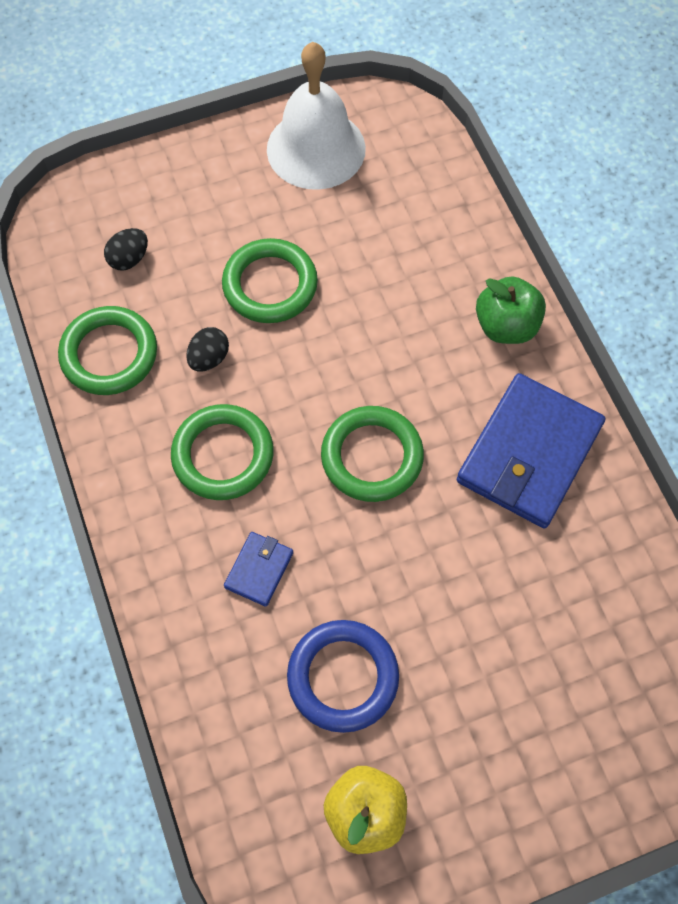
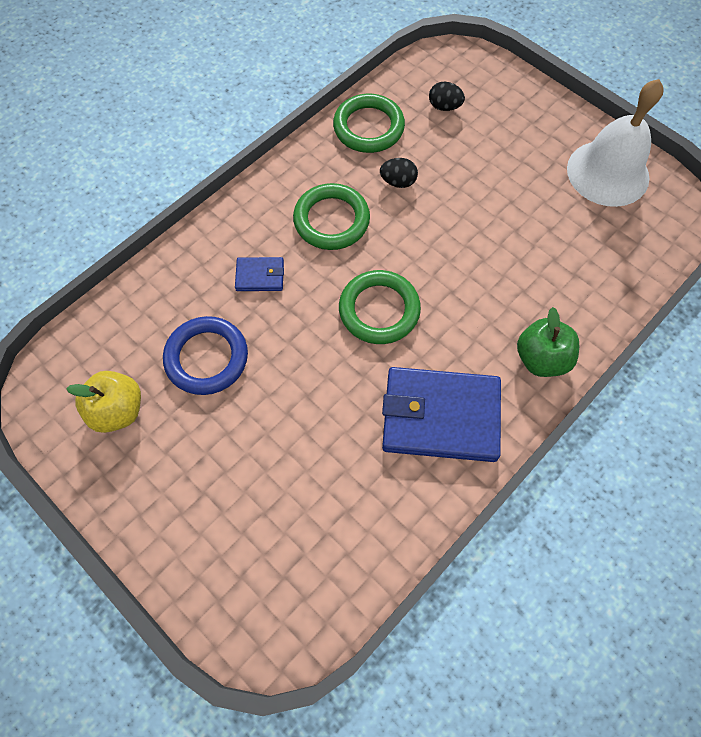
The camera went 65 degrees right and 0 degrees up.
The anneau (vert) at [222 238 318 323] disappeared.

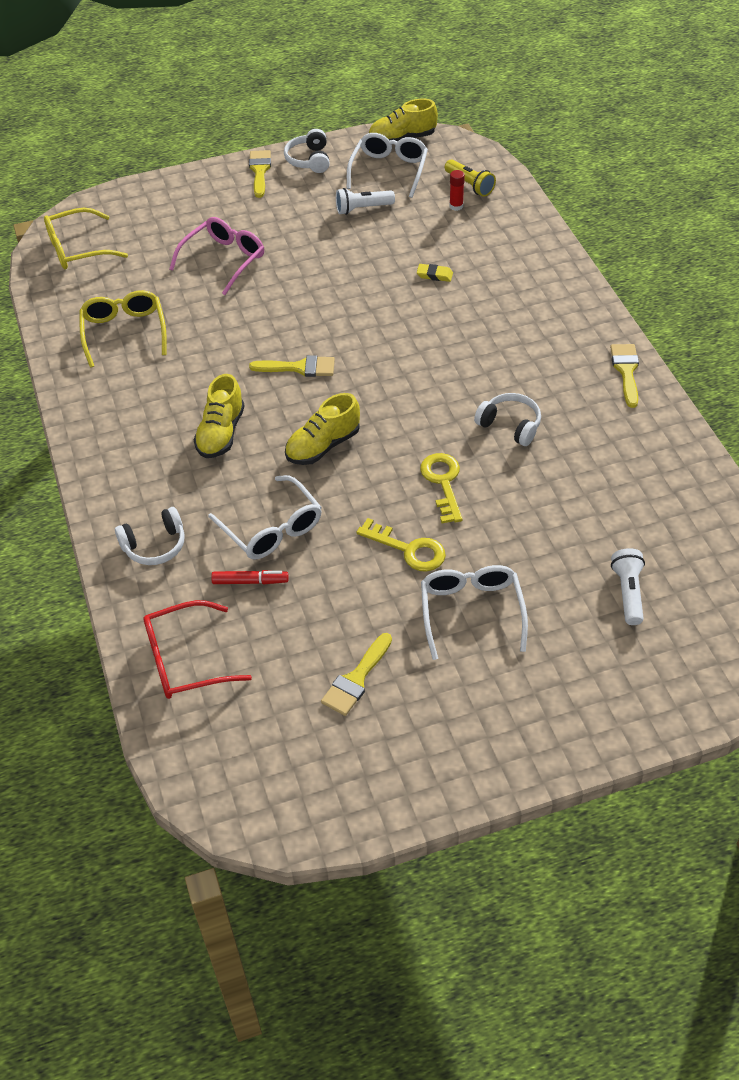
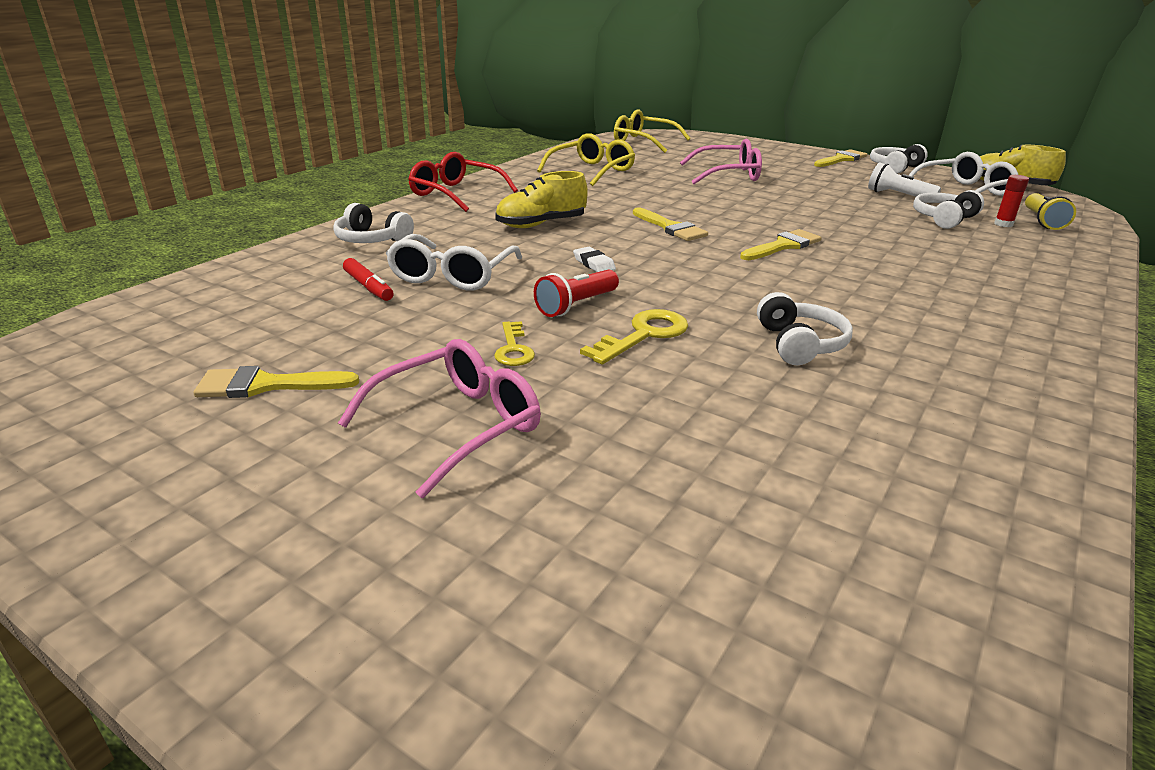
The camera went 50 degrees right and 20 degrees down.
The gomme (jaune) at [417 264 453 282] disappeared.
The pinceau (jaune) moved from [610 344 639 408] to [740 229 822 260].
The chaussure (jaune) at [285 393 360 465] was replaced by the gomme (blanc) at [573 247 616 272].
The clé (jaune) at [356 518 446 572] changed to 0.66 times the size.
The lampe de poche (blanc) at [611 548 645 625] disappeared.
The lunettes (blanc) at [421 565 528 660] became the lunettes (rose) at [338 339 541 498].
The lunettes (rouge) moved from [143 600 252 699] to [408 152 518 212].
The casque audio (blanc) at [913 190 984 229] appeared.
The lampe de poche (rouge) at [534 270 619 317] appeared.

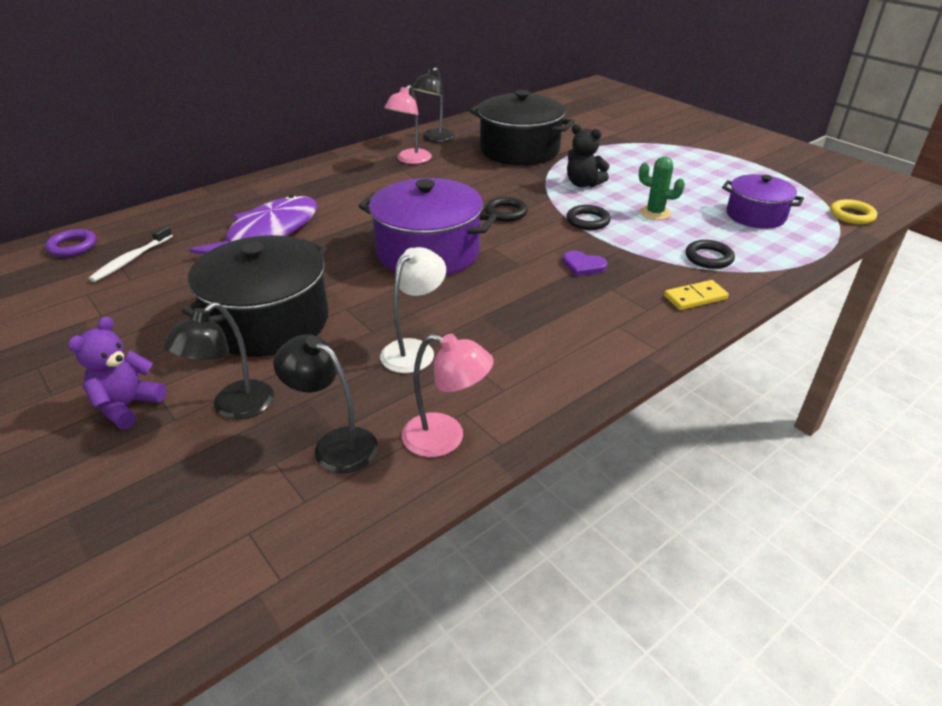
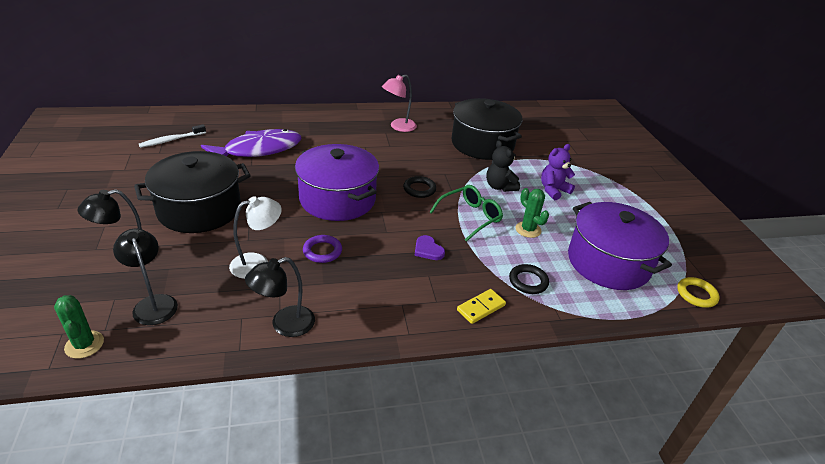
The camera went 25 degrees right and 0 degrees up.
The lampe (noir) moved from [412 67 455 143] to [245 257 315 337].
The marmite (violet) at [722 174 804 229] changed to 1.64 times the size.
The anneau (noir) at [567 205 611 230] was replaced by the lunettes (vert) at [430 185 503 242].
The anneau (violet) moved from [45 229 97 257] to [303 235 342 263].
The domino (jaune) at [664 280 729 310] turned 45 degrees counterclockwise.
The ours en peluche (violet) moved from [68 316 167 429] to [541 144 575 200].
The lampe (rose) at [402 334 494 457] disappeared.
The cactus (vert) at [54 295 104 359] appeared.

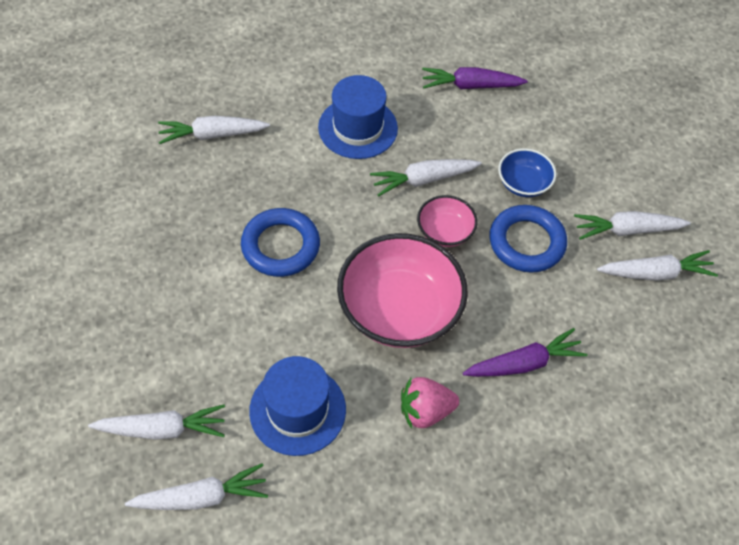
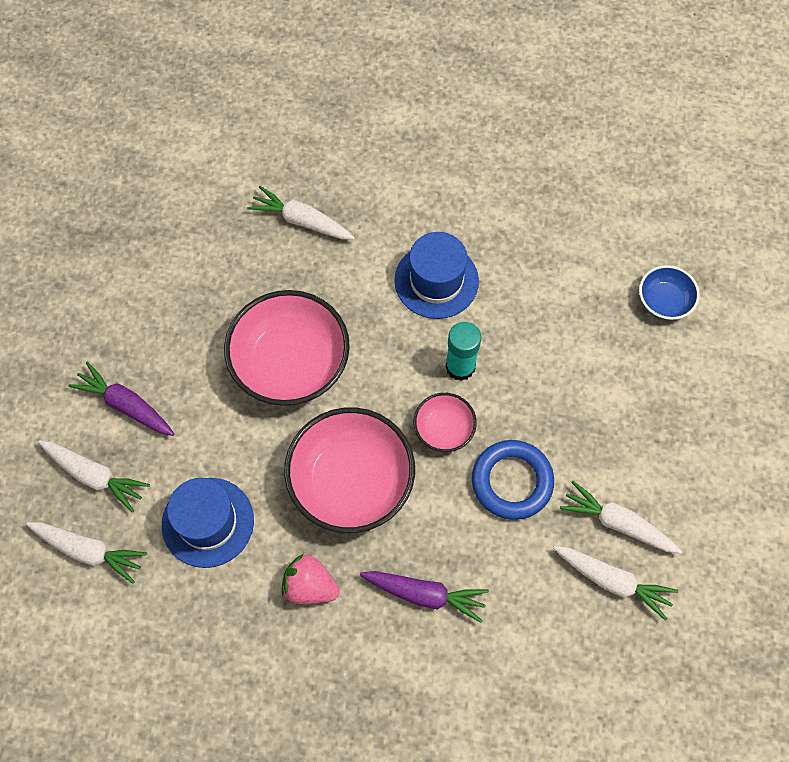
The camera went 35 degrees right and 10 degrees up.
The carotte (violet) moved from [422 67 528 89] to [68 362 175 436].
The bol (bleu) moved from [498 148 556 197] to [639 265 700 320].
The carotte (blanc) at [370 159 482 197] was replaced by the bâton de colle (turquoise) at [445 322 481 381].
The anneau (bleu) at [241 208 320 277] was replaced by the bol (rose) at [224 290 350 406].

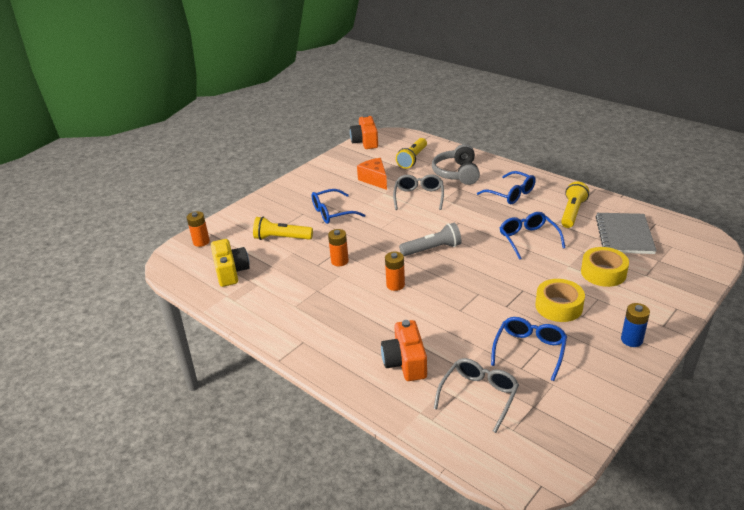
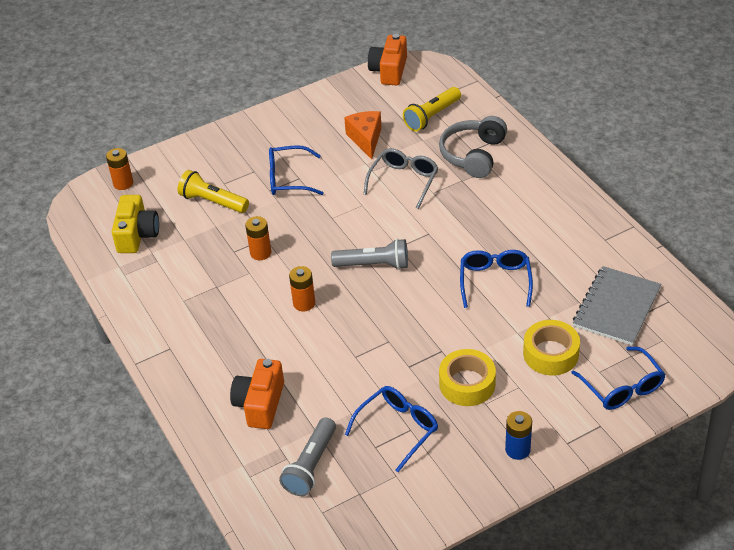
The camera went 20 degrees right and 10 degrees up.
The lunettes (bleu) moved from [477 171 536 204] to [571 346 666 410].
The lampe de poche (jaune) at [561 182 589 228] disappeared.
The lunettes (gris) at [434 358 519 433] was replaced by the lampe de poche (gris) at [279 418 336 496].

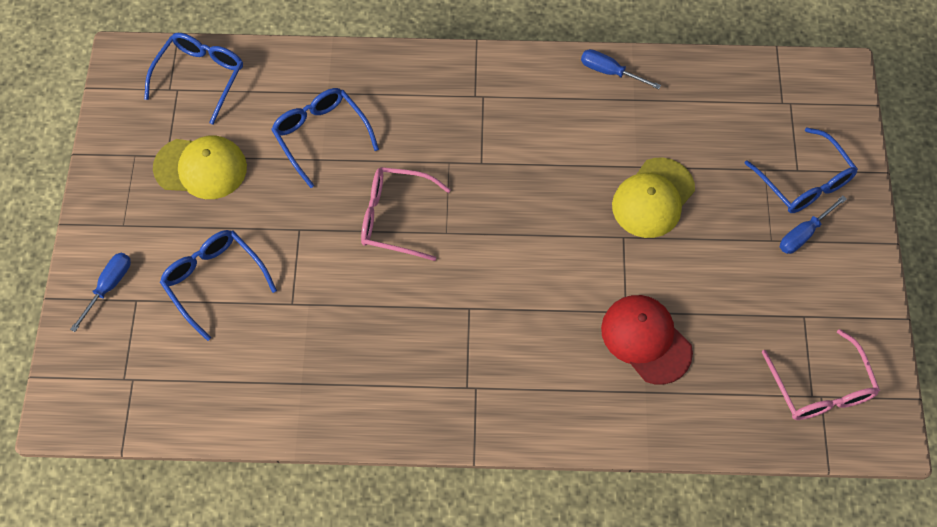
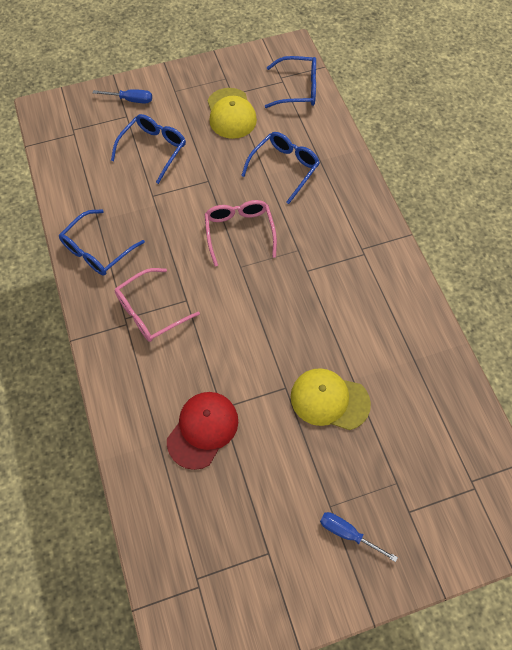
The camera went 70 degrees right and 0 degrees up.
The tournevis (bleu) at [581 49 661 89] disappeared.
The lunettes (bleu) moved from [744 127 858 213] to [59 209 145 276].
The lunettes (rose) moved from [762 329 880 420] to [114 268 200 342].

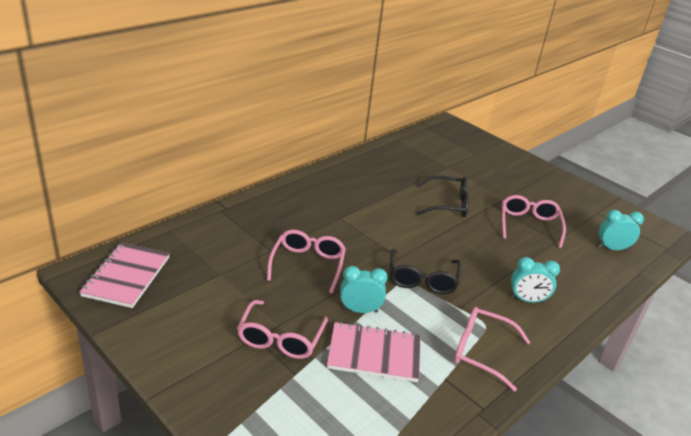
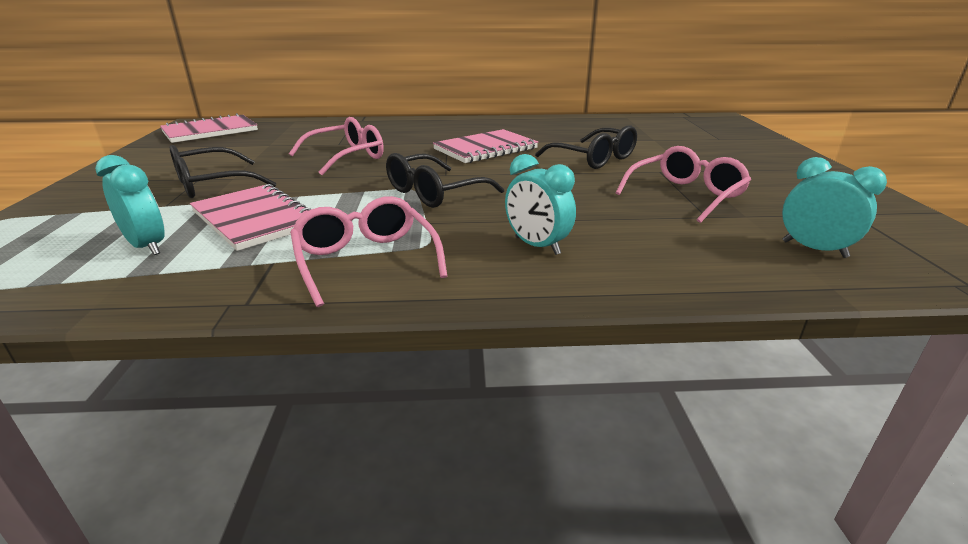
The camera went 45 degrees right and 5 degrees down.
The réveil (turquoise) moved from [340 266 388 313] to [95 155 165 255].
The lunettes (rose) at [237 300 328 359] became the lunettes (noir) at [170 145 276 198].
The carnet (rose) at [433 129 538 163] appeared.

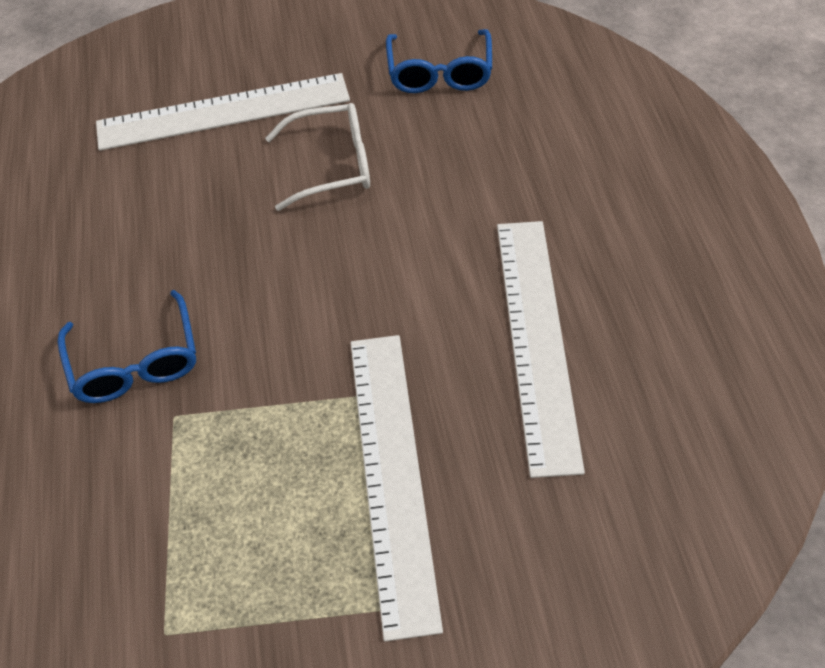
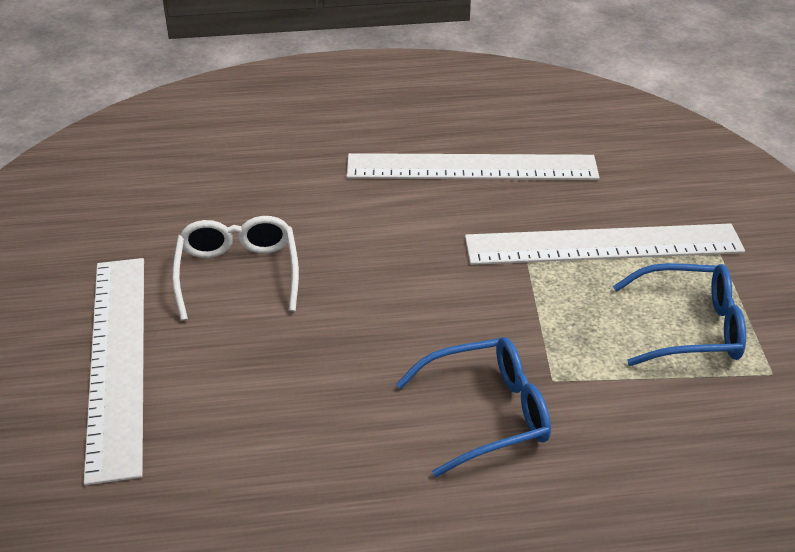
The camera went 90 degrees left and 15 degrees down.
The lunettes (bleu) moved from [386 29 492 93] to [613 263 746 366].

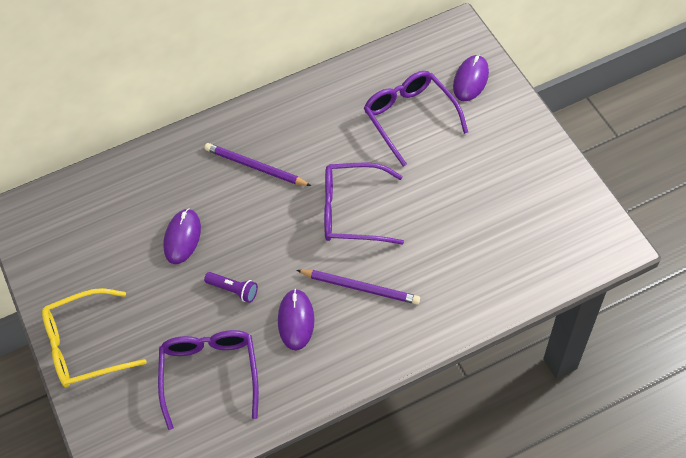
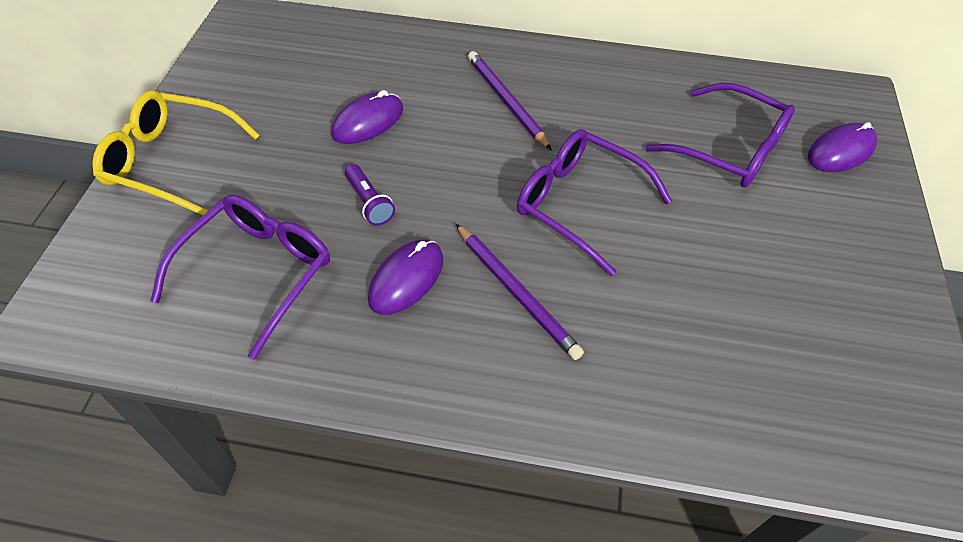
The camera went 30 degrees right and 5 degrees down.
The lunettes (violet) at [364 71 468 167] turned 120 degrees clockwise.

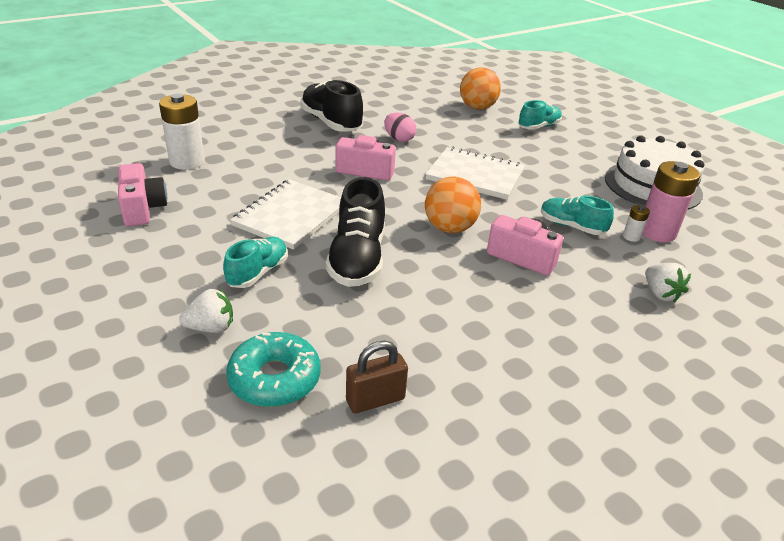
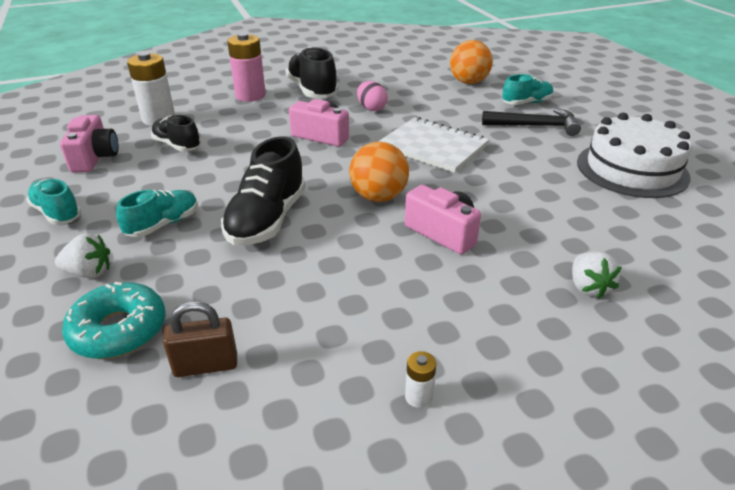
The camera went 15 degrees right and 0 degrees up.
The pile (rose) moved from [642 161 700 242] to [227 33 266 102].
The carnet (blanc) at [230 179 341 250] disappeared.
The chaussure (turquoise) moved from [541 196 614 235] to [26 179 81 225].
The pile (blanc) moved from [623 205 650 242] to [405 351 436 408].
The marteau (noir) at [482 108 581 136] appeared.
The chaussure (noir) at [151 115 201 151] appeared.

